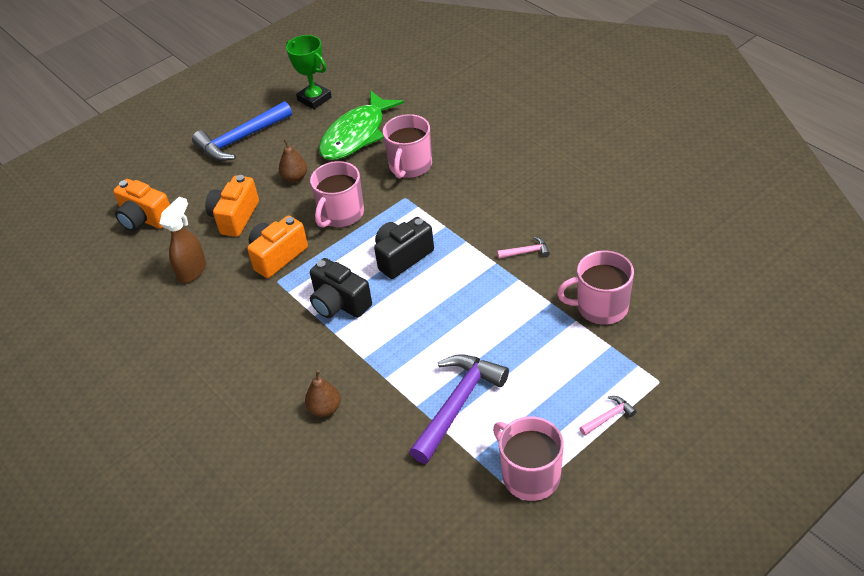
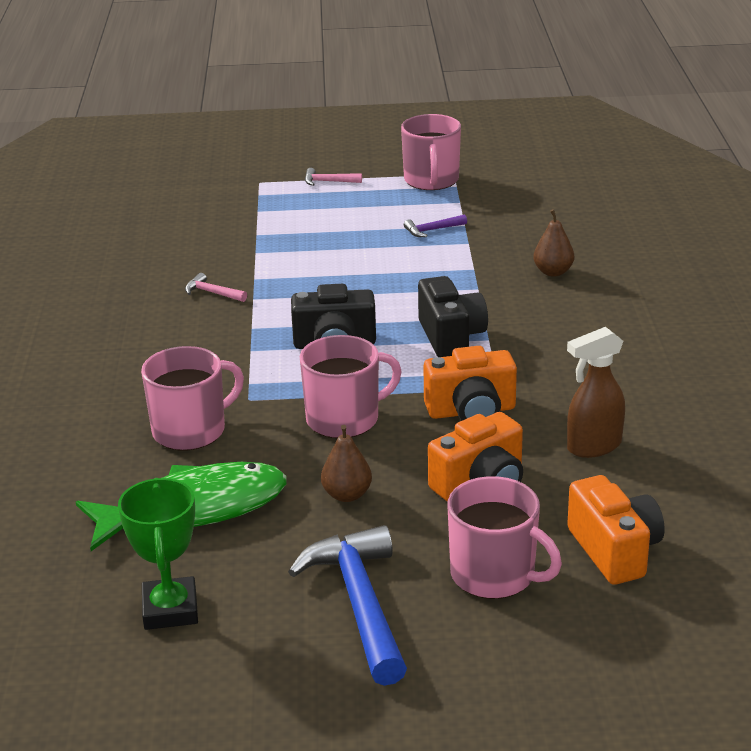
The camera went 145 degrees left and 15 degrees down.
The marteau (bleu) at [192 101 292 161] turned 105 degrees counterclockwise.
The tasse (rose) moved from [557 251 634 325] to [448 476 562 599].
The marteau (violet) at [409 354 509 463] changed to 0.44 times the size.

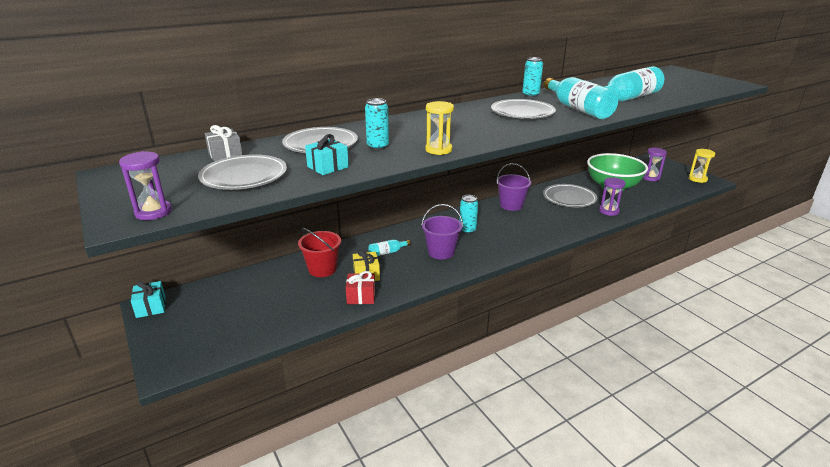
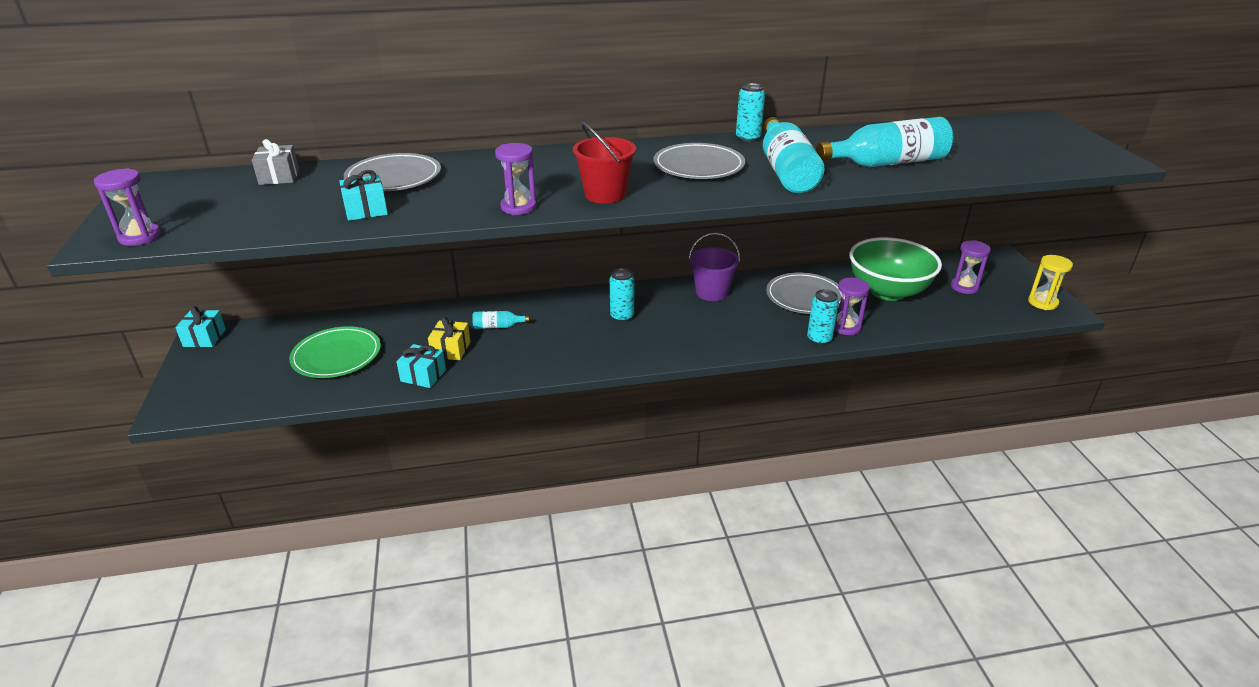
The camera went 20 degrees right and 5 degrees up.
The canette (turquoise) moved from [365 98 389 150] to [807 289 839 345].
The sablier (jaune) at [425 101 454 155] became the sablier (violet) at [495 143 537 215].
The assiette (gris) at [198 154 287 190] disappeared.
The seau (violet) at [421 204 463 260] disappeared.
The seau (rouge) moved from [298 228 341 277] to [573 122 636 204].
The cadeau (rouge) at [346 271 375 304] became the cadeau (turquoise) at [396 344 446 388].
The assiette (vert) at [289 326 381 378] appeared.

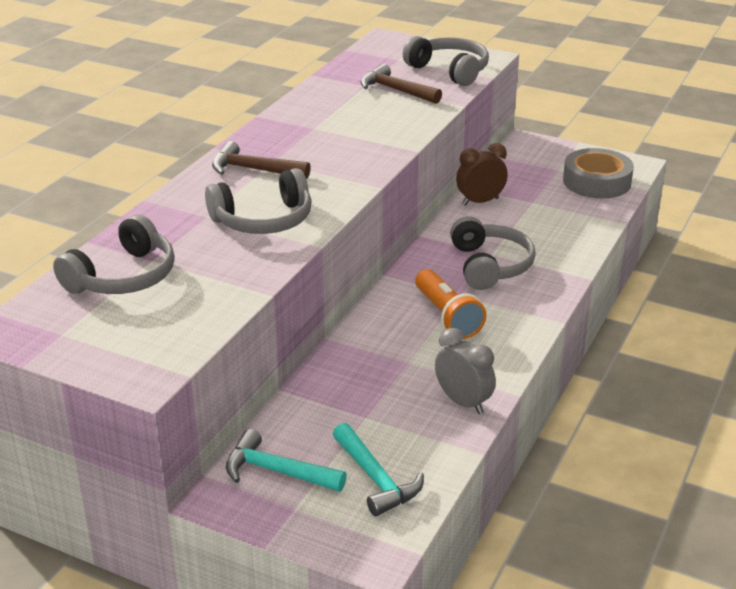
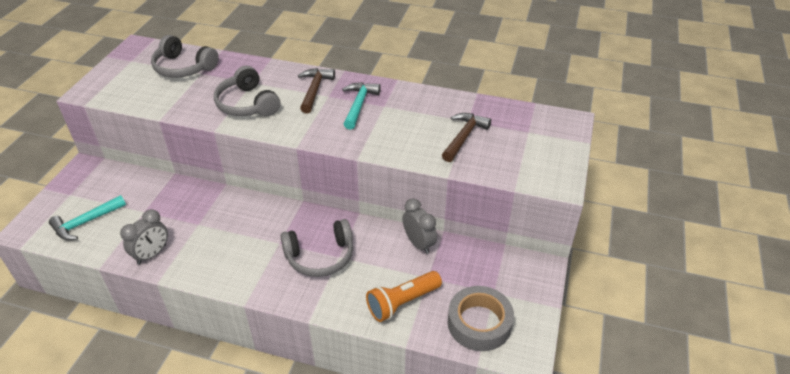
The camera went 80 degrees right and 10 degrees up.
The casque audio (gris) at [403 36 489 86] disappeared.
The réveil (marron) at [456 143 508 206] became the réveil (gris) at [403 199 437 254].
The lampe de poche (orange) moved from [415 269 487 339] to [366 271 442 322].
The marteau (turquoise) moved from [226 429 347 492] to [342 82 381 130].

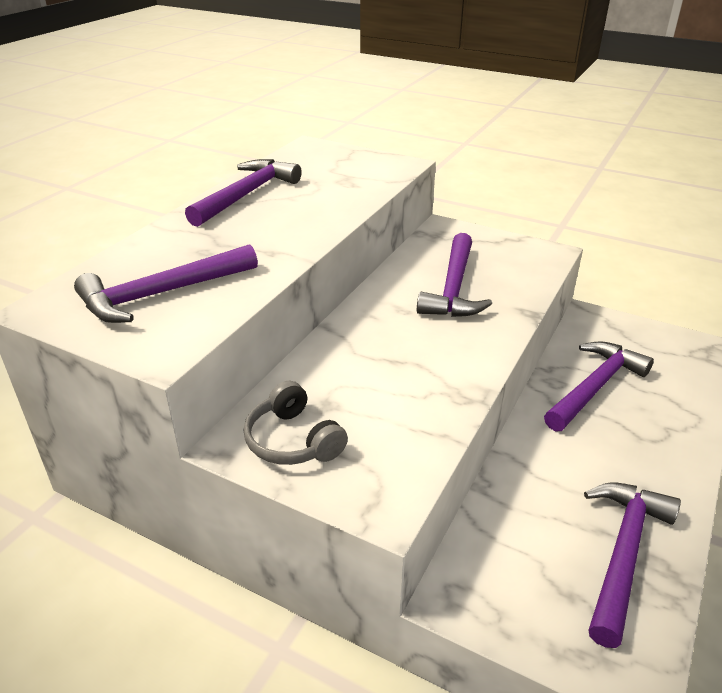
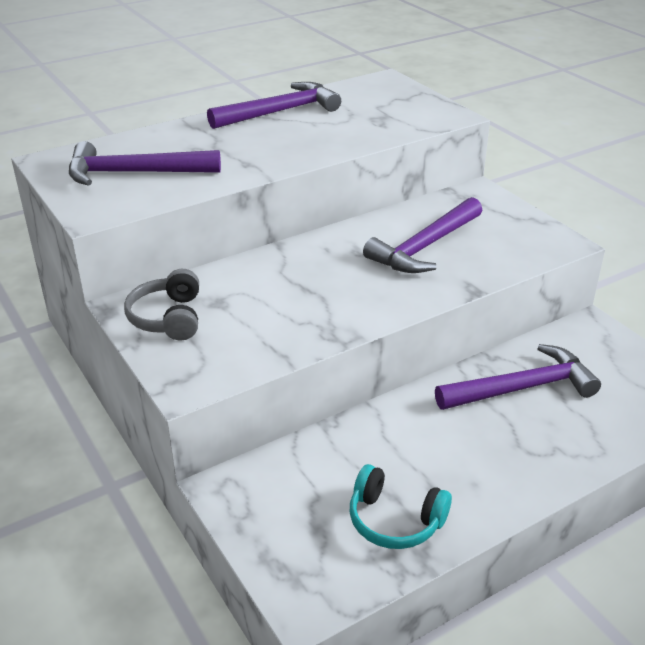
The camera went 30 degrees right and 0 degrees up.
The marteau (violet) at [584 483 681 648] was replaced by the casque audio (turquoise) at [350 464 452 549].

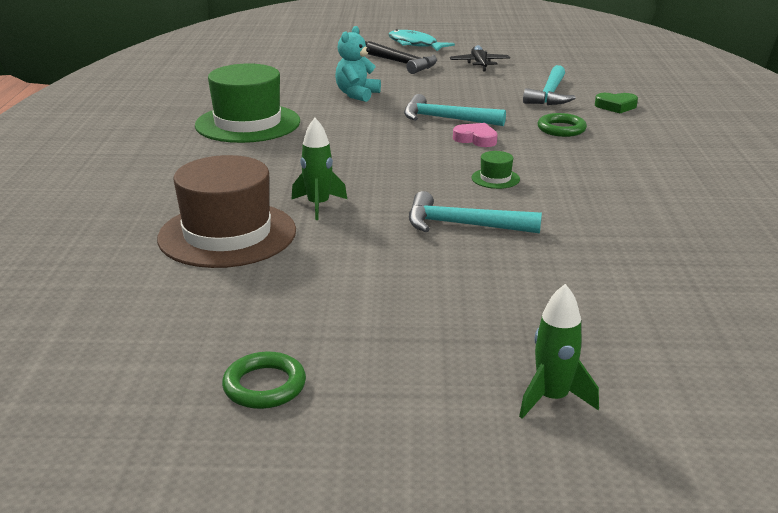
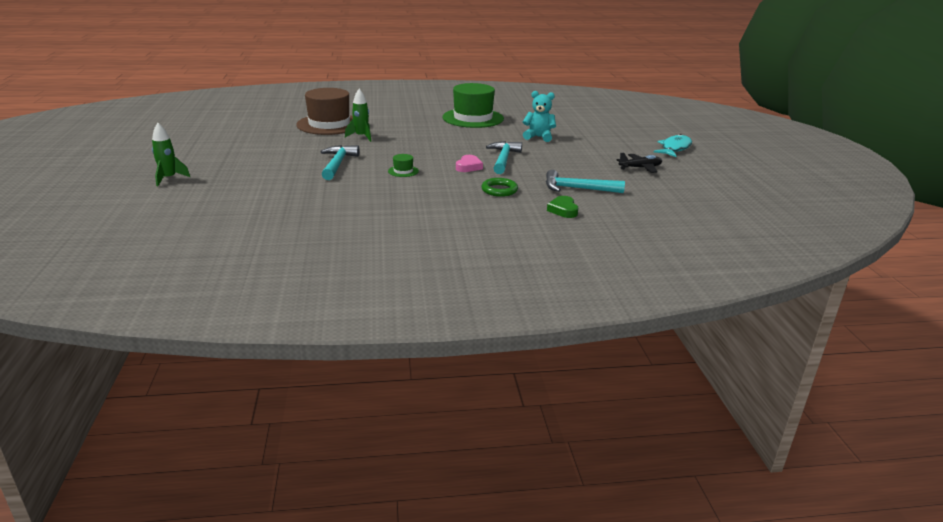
The camera went 80 degrees right and 0 degrees up.
The marteau (noir) at [366 41 437 74] disappeared.
The anneau (vert) at [222 352 306 409] disappeared.

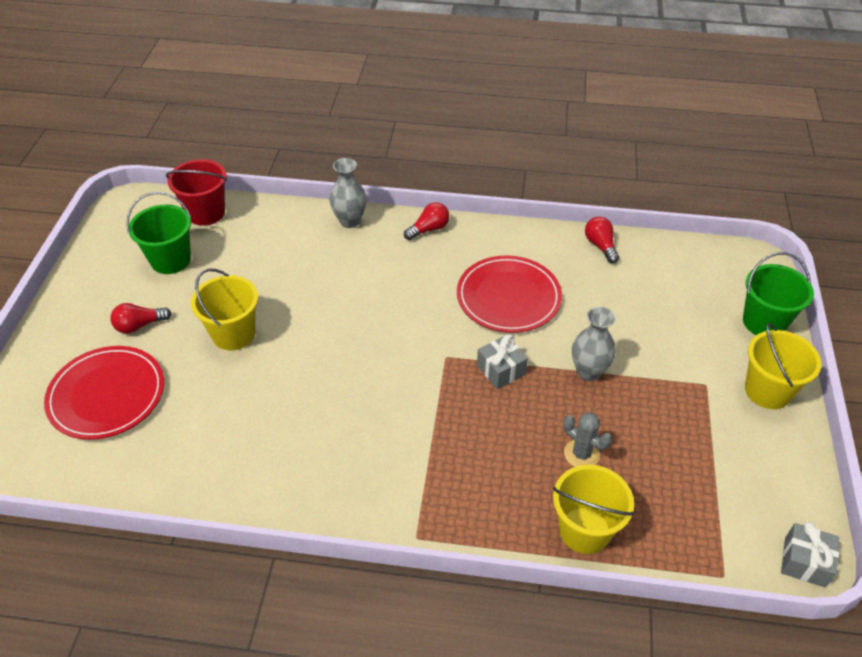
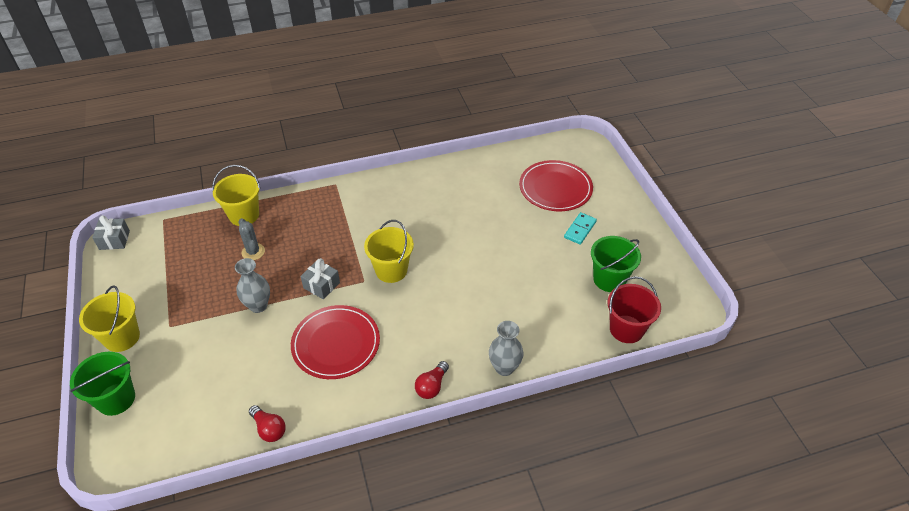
The camera went 155 degrees right and 0 degrees up.
The seau (jaune) moved from [191 268 258 351] to [364 220 414 283].
The ampoule (rouge) at [111 303 172 334] was replaced by the domino (turquoise) at [564 212 597 245].
The cactus (gris) at [563 412 612 467] turned 45 degrees clockwise.

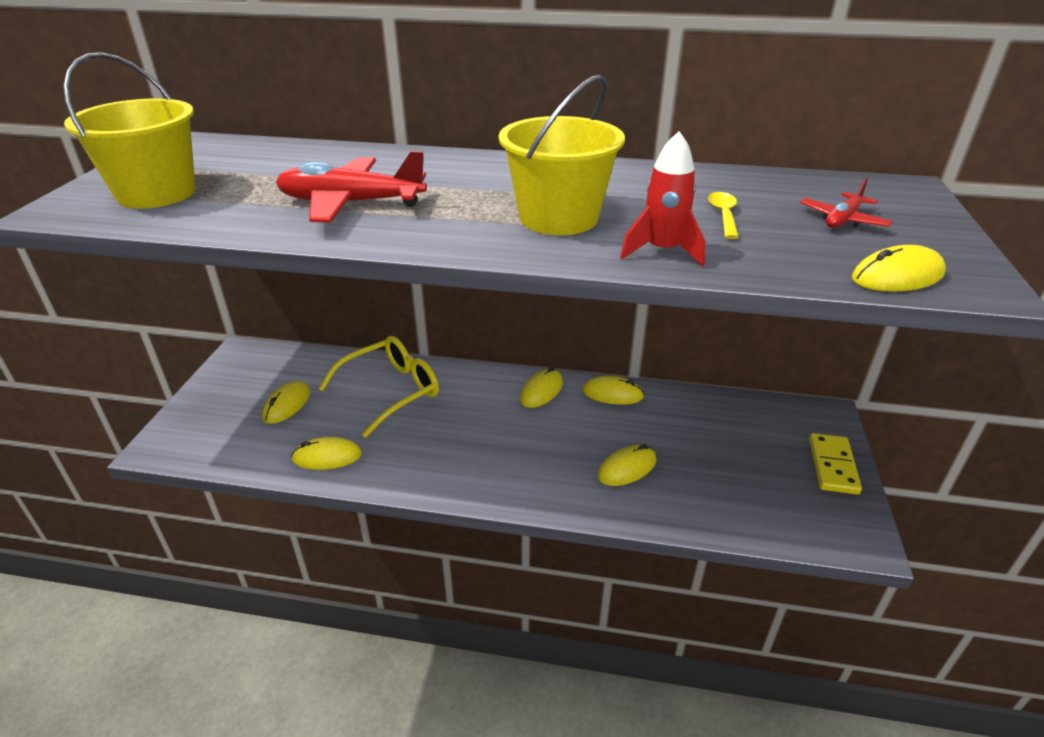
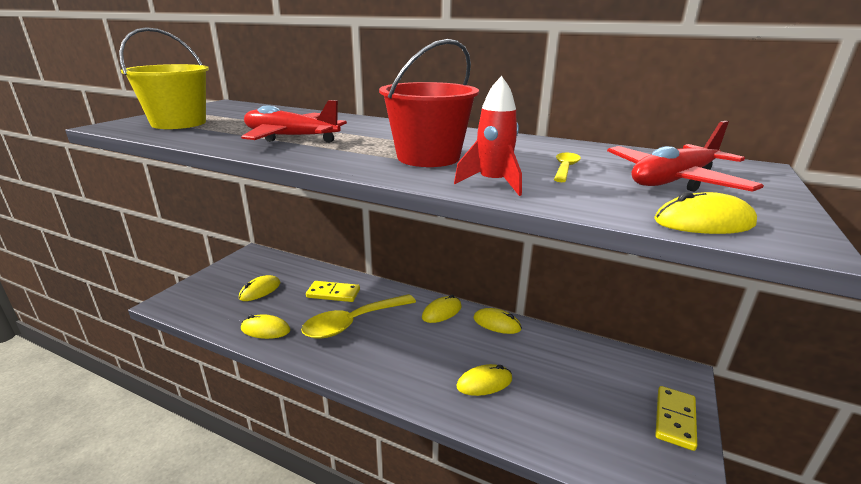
The camera went 15 degrees right and 10 degrees down.
The seau (jaune) at [499 75 625 235] became the seau (rouge) at [379 39 479 167].
The avion (rouge) at [800 178 892 228] changed to 1.88 times the size.
The lunettes (jaune) at [318 336 439 438] was replaced by the domino (jaune) at [306 281 360 302].
The cuillère (jaune) at [301 294 416 339] appeared.

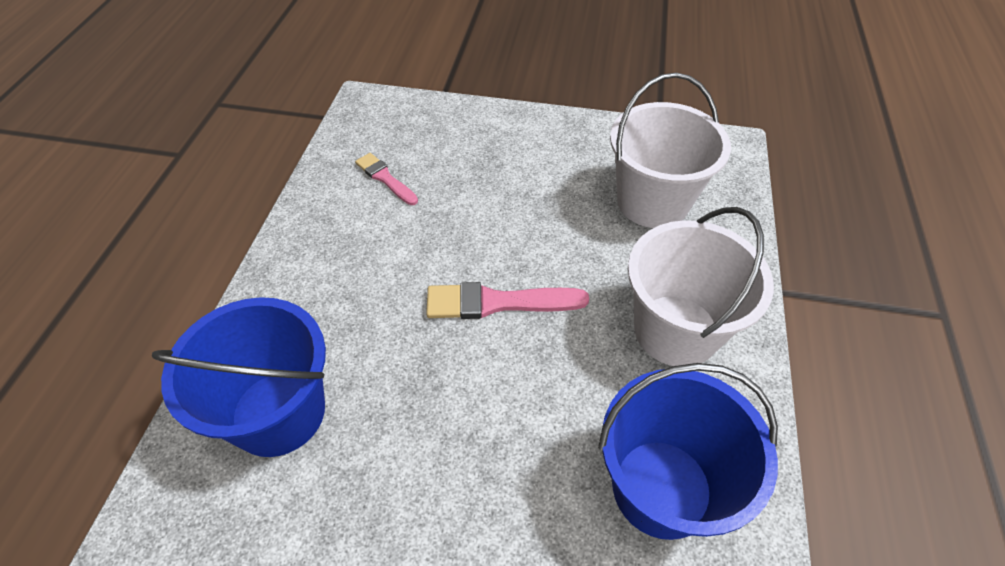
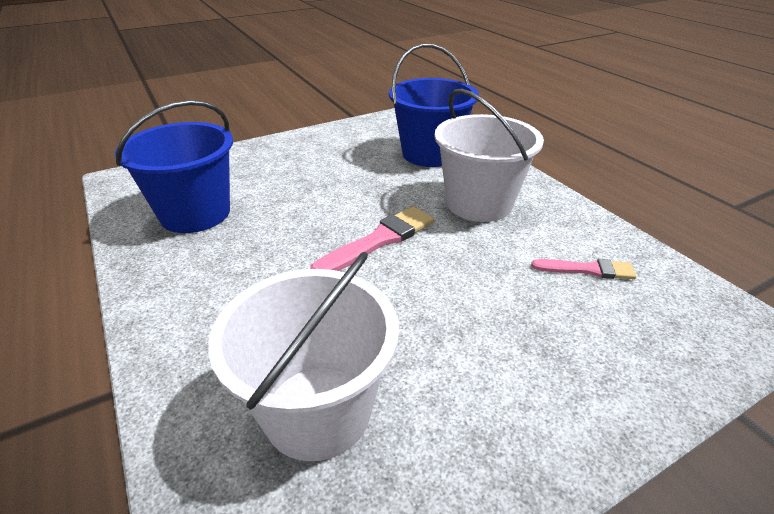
The camera went 140 degrees right and 15 degrees down.
The seau (blanc) moved from [628 207 774 366] to [435 89 544 222].

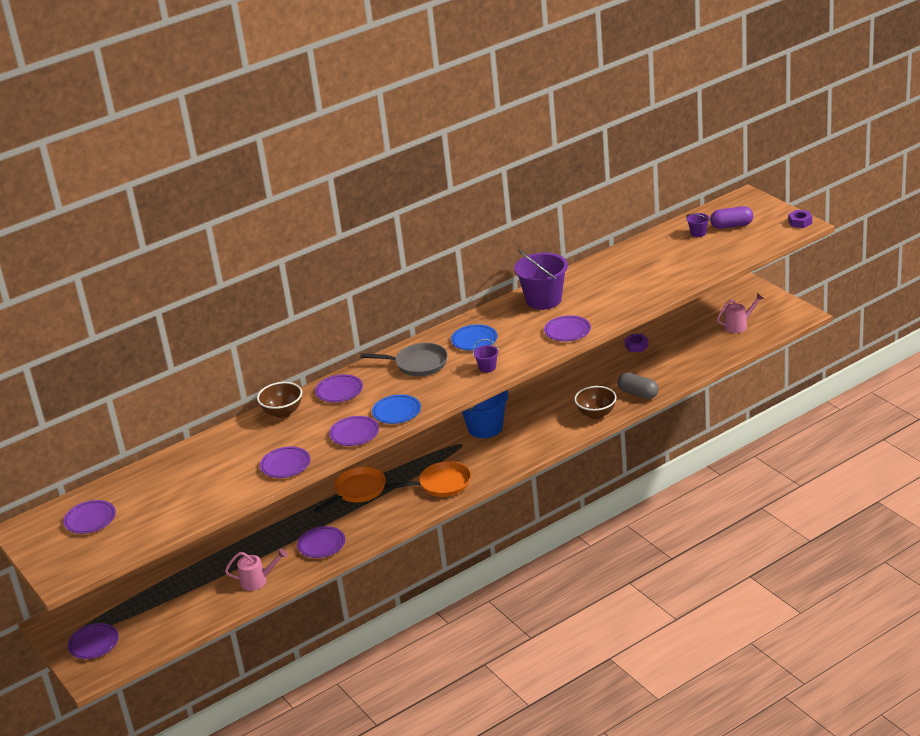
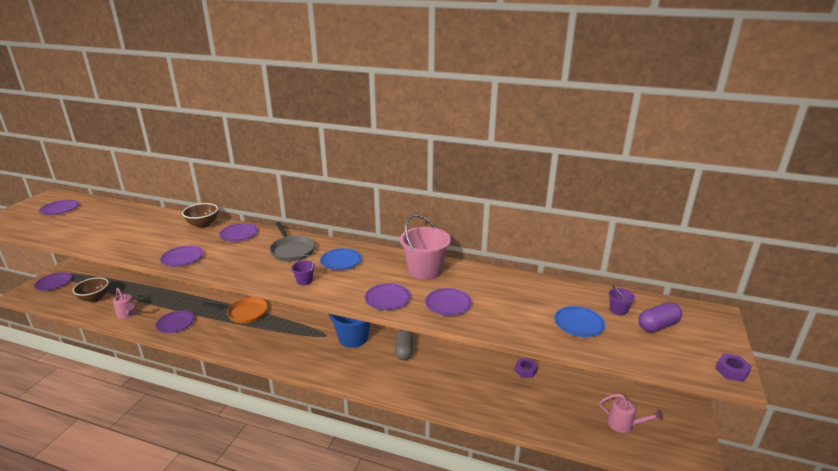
The camera went 50 degrees right and 5 degrees down.
The gélule (violet) at [710 206 753 229] turned 75 degrees counterclockwise.
The seau (violet) at [514 249 568 310] became the seau (rose) at [400 214 451 280].
The gélule (gris) moved from [618 372 659 399] to [395 330 413 360].
The bol (marron) moved from [574 386 617 419] to [72 277 109 302].
The assiette (bleu) moved from [372 394 421 424] to [554 306 605 337].
The assiette (violet) moved from [260 446 311 478] to [425 288 472 316].
The poêle (orange) at [385 461 471 497] disappeared.

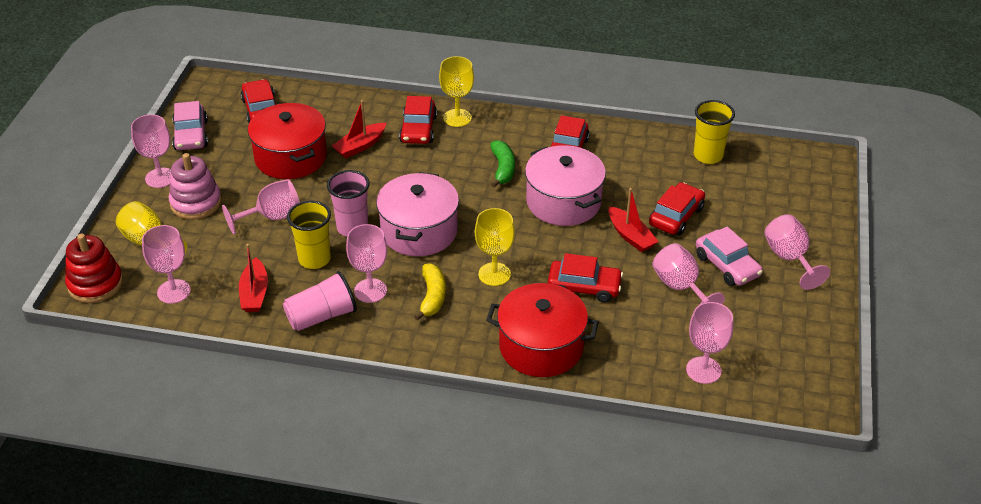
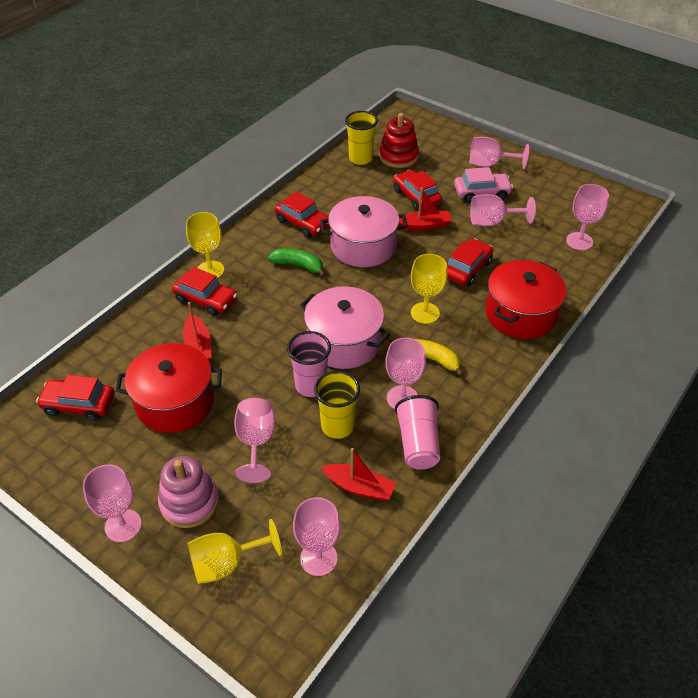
The camera went 65 degrees left and 5 degrees up.
The voiture (rose) at [172 101 208 150] disappeared.
The jouet à empiler (rouge) moved from [65 233 123 303] to [379 113 419 168].

